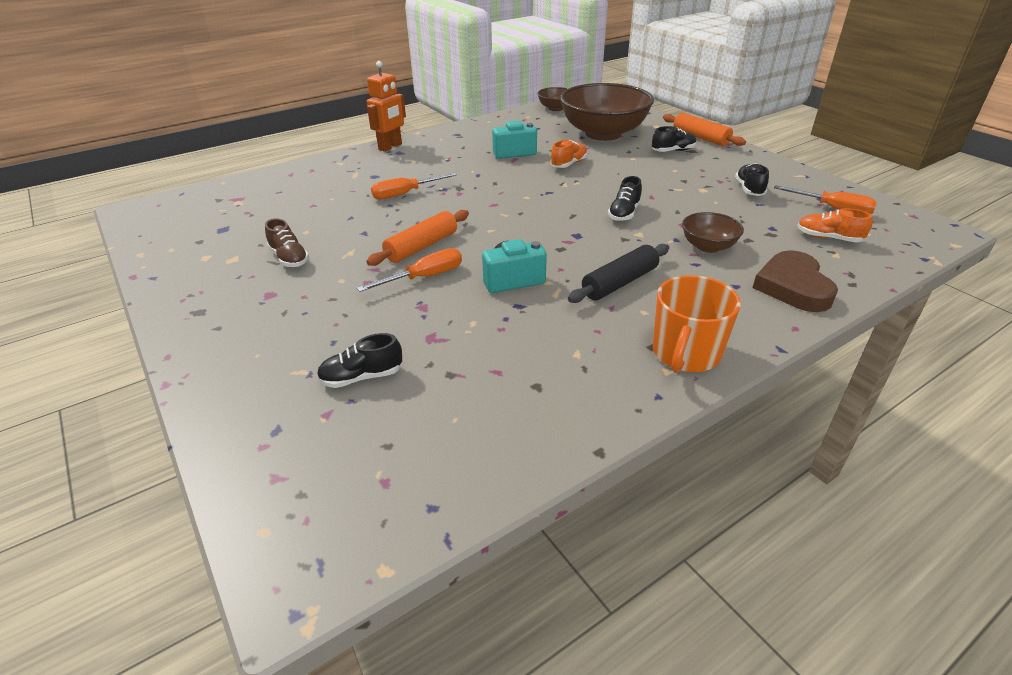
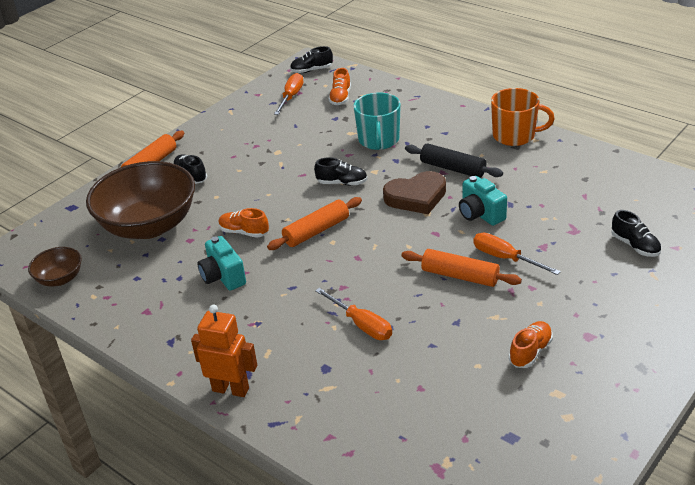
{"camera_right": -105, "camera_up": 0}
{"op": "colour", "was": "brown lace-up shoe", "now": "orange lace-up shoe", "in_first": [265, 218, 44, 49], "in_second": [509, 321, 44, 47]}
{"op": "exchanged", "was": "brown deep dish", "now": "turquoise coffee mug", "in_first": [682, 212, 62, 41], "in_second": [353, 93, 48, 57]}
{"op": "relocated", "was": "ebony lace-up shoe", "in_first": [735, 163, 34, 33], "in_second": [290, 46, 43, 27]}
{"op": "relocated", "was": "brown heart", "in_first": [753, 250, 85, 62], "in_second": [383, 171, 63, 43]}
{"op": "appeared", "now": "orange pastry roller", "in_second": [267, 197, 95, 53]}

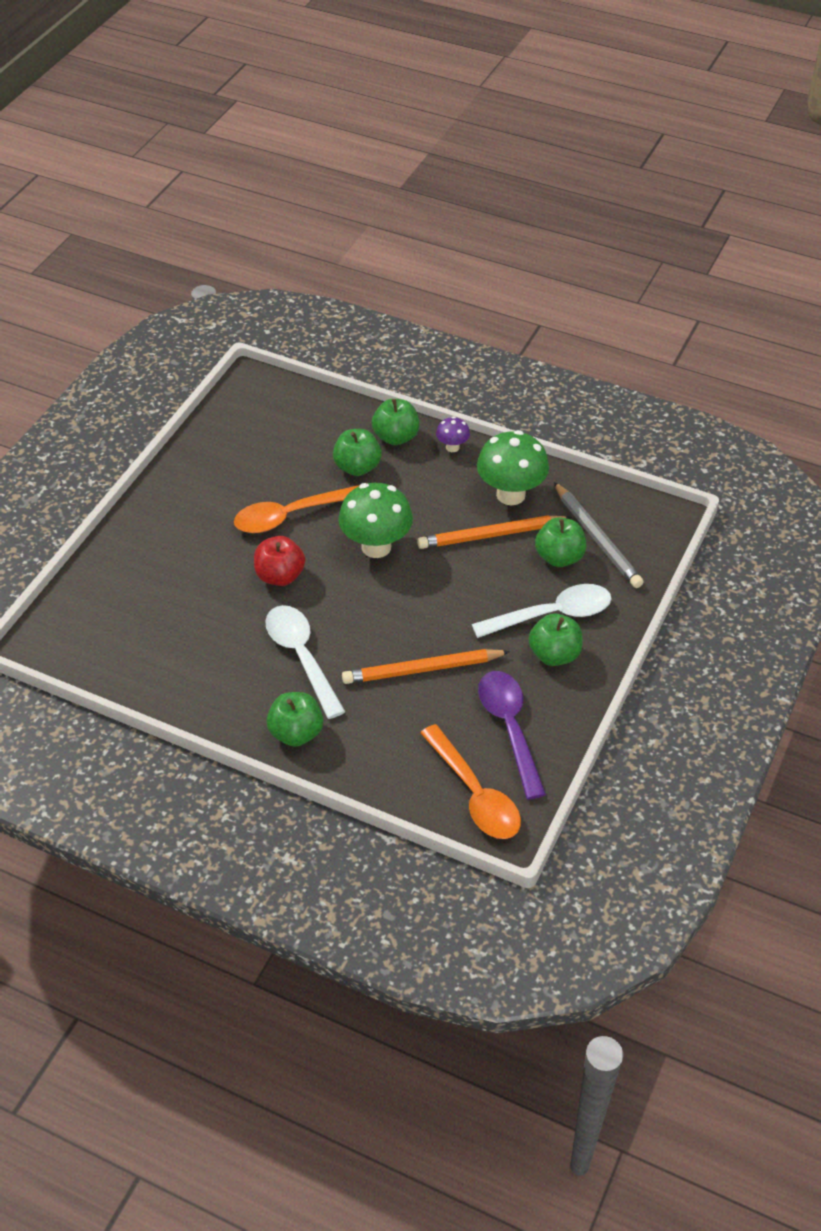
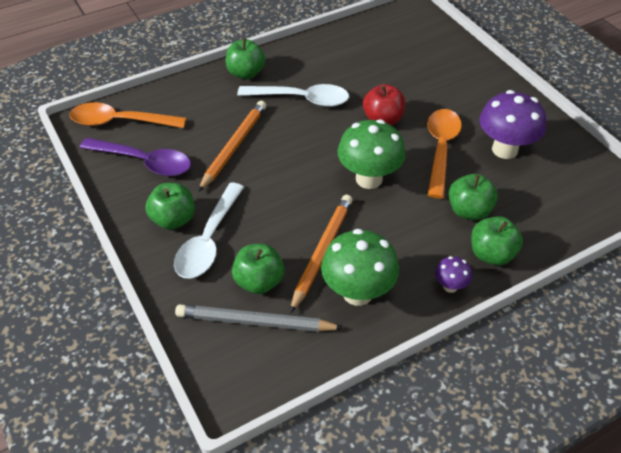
{"camera_right": 125, "camera_up": 0}
{"op": "appeared", "now": "violet toadstool", "in_second": [479, 90, 67, 69]}

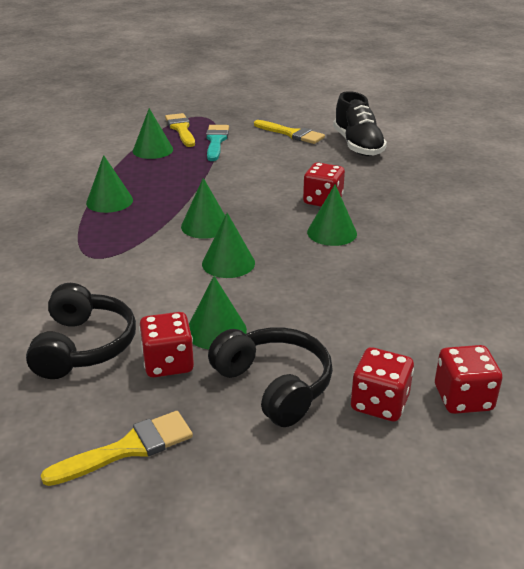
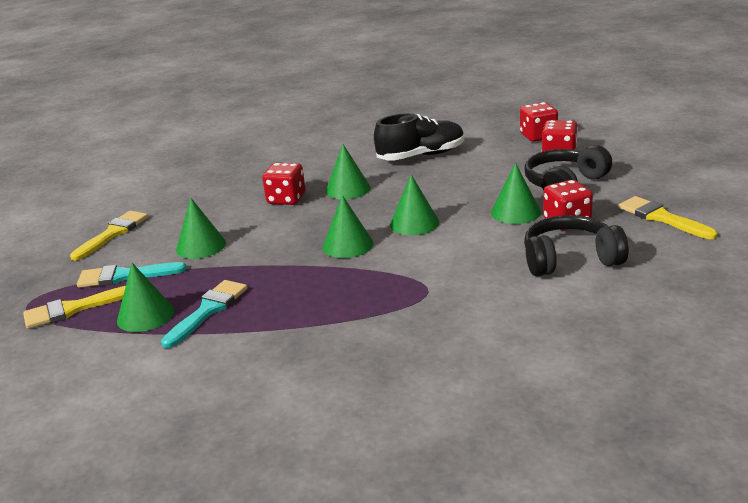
{"camera_right": -95, "camera_up": -5}
{"op": "relocated", "was": "green cone", "in_first": [86, 155, 47, 58], "in_second": [176, 198, 50, 61]}
{"op": "relocated", "was": "ebony lace-up shoe", "in_first": [333, 91, 54, 65], "in_second": [374, 113, 90, 47]}
{"op": "appeared", "now": "turquoise paintbrush", "in_second": [161, 280, 87, 68]}

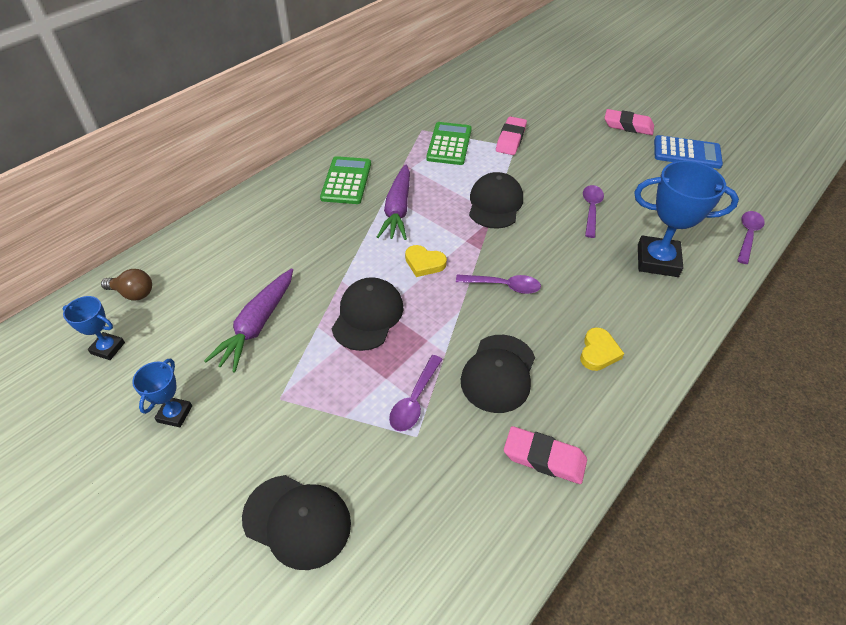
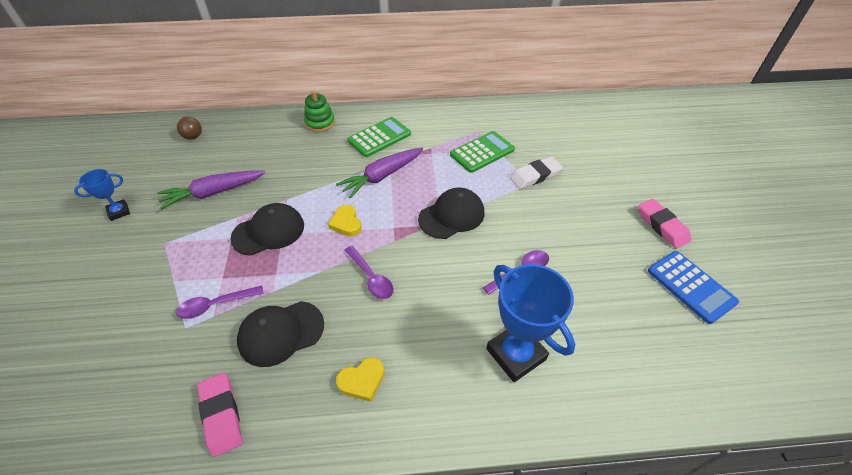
{"camera_right": 45, "camera_up": 0}
{"op": "missing", "was": "cobalt trophy", "in_first": [63, 296, 62, 64]}
{"op": "missing", "was": "ebony peaked cap", "in_first": [242, 475, 109, 95]}
{"op": "colour", "was": "pink eraser", "now": "pure white eraser", "in_first": [496, 116, 31, 39], "in_second": [510, 156, 53, 33]}
{"op": "missing", "was": "violet tablespoon", "in_first": [737, 211, 28, 53]}
{"op": "appeared", "now": "green stacking rings", "in_second": [304, 90, 31, 42]}

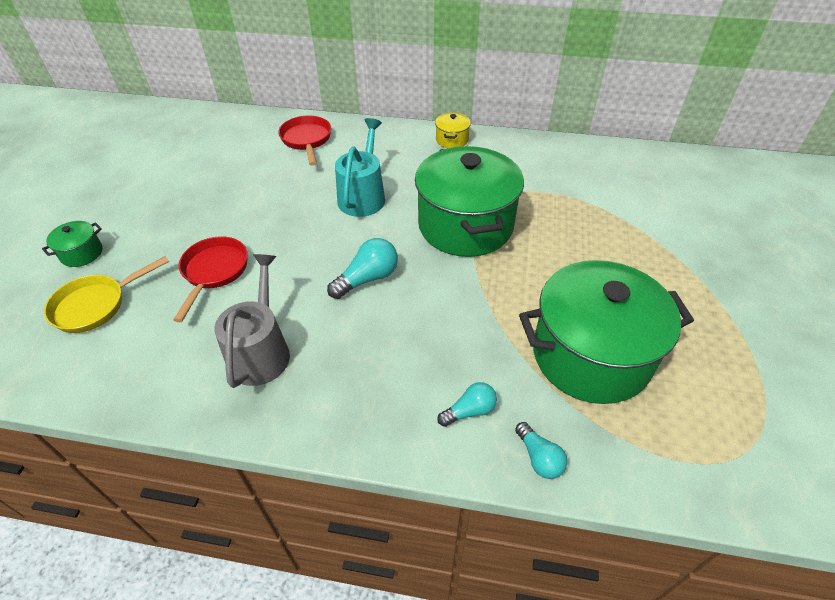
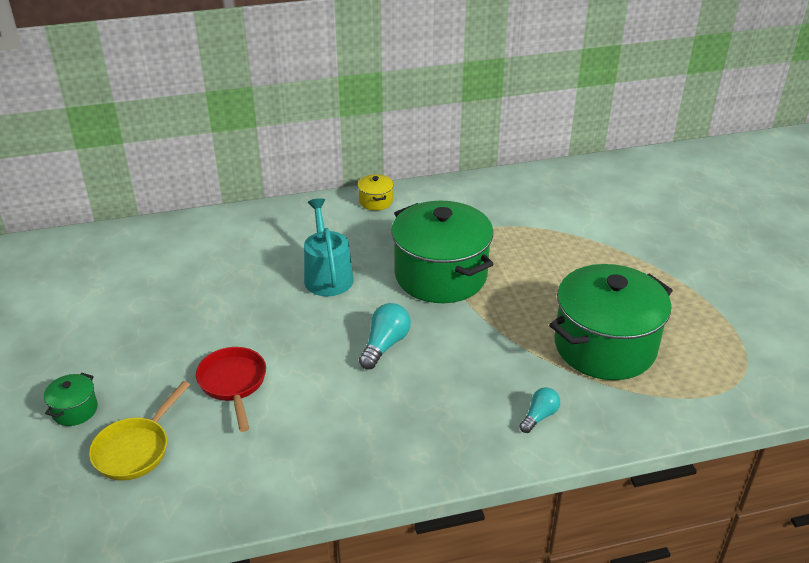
{"camera_right": -25, "camera_up": -10}
{"op": "missing", "was": "gray watering pot", "in_first": [214, 254, 76, 134]}
{"op": "missing", "was": "crimson frying pan", "in_first": [278, 116, 53, 50]}
{"op": "missing", "was": "turquoise light bulb", "in_first": [515, 422, 52, 57]}

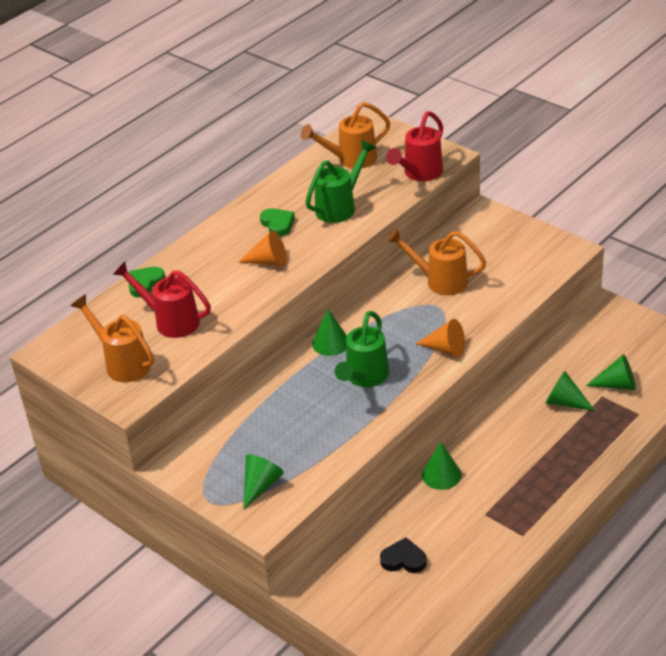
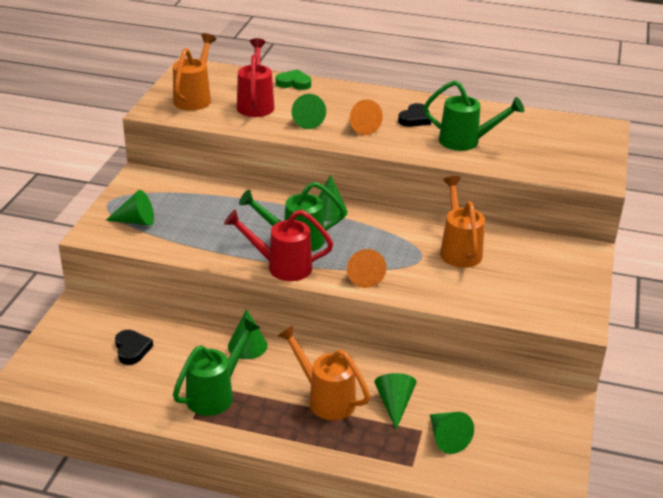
{"camera_right": 60, "camera_up": -5}
{"op": "colour", "was": "green heart", "now": "ebony heart", "in_first": [260, 208, 35, 29], "in_second": [398, 103, 33, 24]}
{"op": "relocated", "was": "orange watering pot", "in_first": [301, 102, 90, 67], "in_second": [277, 325, 93, 95]}
{"op": "relocated", "was": "crimson watering pot", "in_first": [386, 111, 57, 70], "in_second": [224, 210, 109, 71]}
{"op": "appeared", "now": "green watering pot", "in_second": [173, 318, 88, 98]}
{"op": "appeared", "now": "green cone", "in_second": [292, 94, 34, 35]}

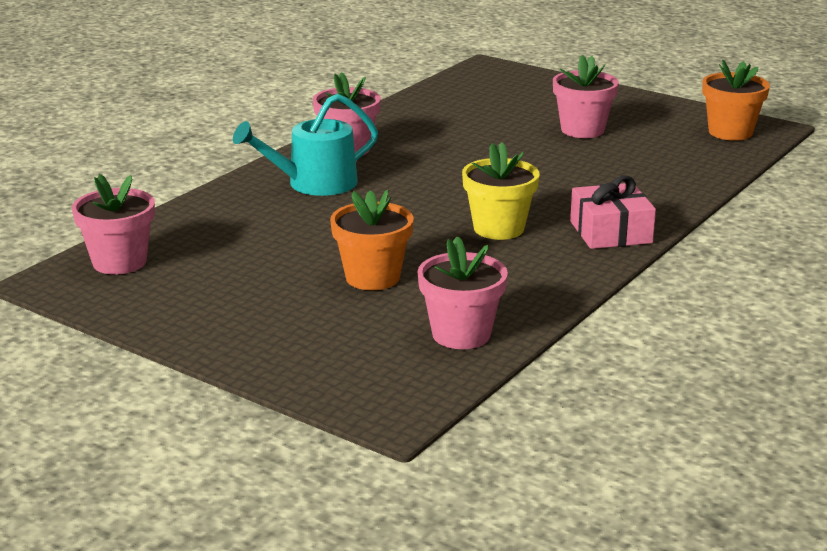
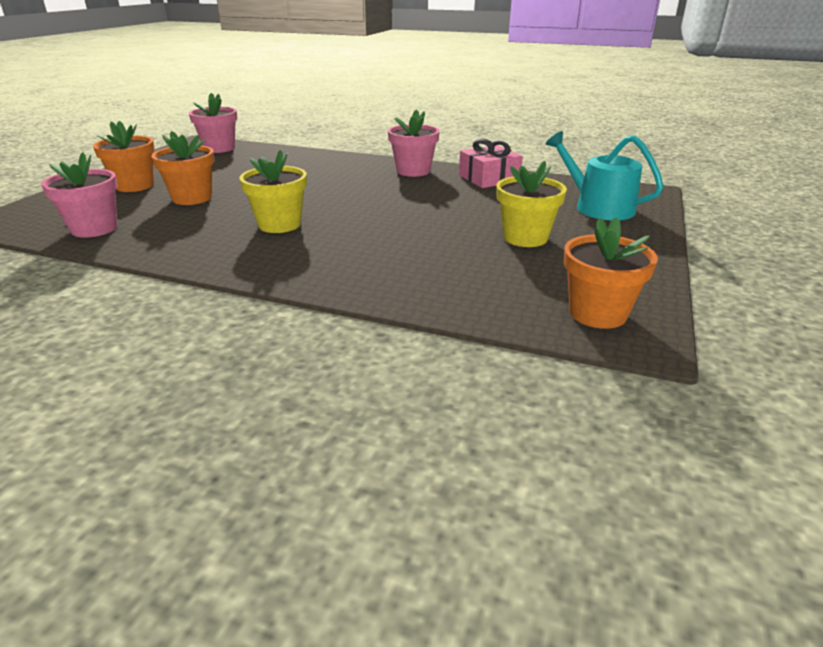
{"camera_right": 75, "camera_up": 5}
{"op": "relocated", "was": "turquoise watering pot", "in_first": [233, 94, 145, 102], "in_second": [546, 131, 118, 89]}
{"op": "colour", "was": "pink potted plant", "now": "yellow potted plant", "in_first": [553, 55, 66, 83], "in_second": [496, 161, 71, 86]}
{"op": "relocated", "was": "pink gift", "in_first": [570, 176, 86, 73], "in_second": [459, 138, 64, 50]}
{"op": "appeared", "now": "orange potted plant", "in_second": [93, 121, 62, 71]}

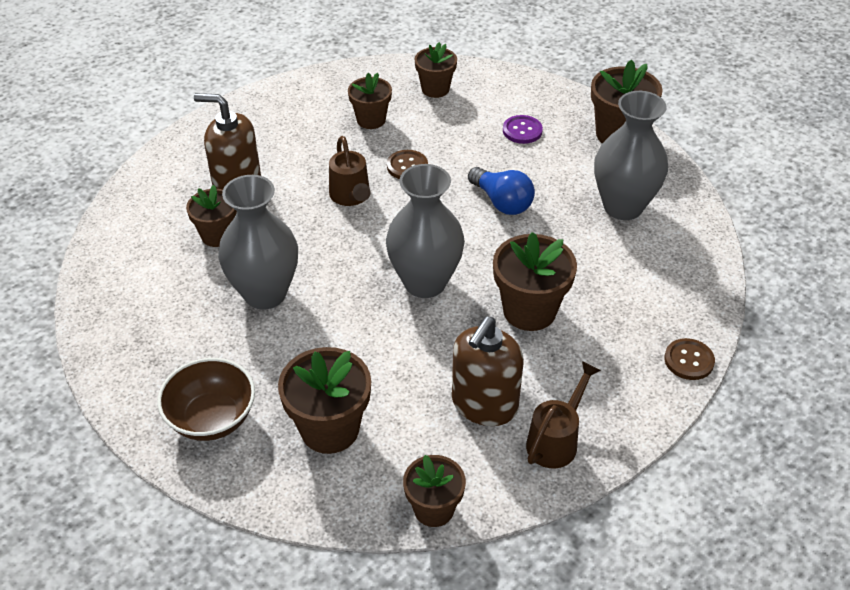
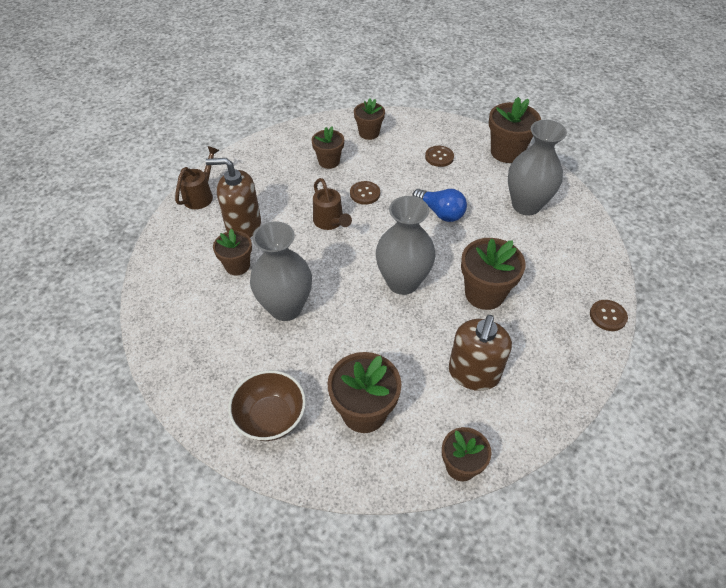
{"camera_right": -10, "camera_up": 5}
{"op": "colour", "was": "violet button", "now": "brown button", "in_first": [503, 115, 40, 29], "in_second": [425, 146, 29, 21]}
{"op": "relocated", "was": "brown watering pot", "in_first": [526, 361, 75, 107], "in_second": [175, 146, 44, 63]}

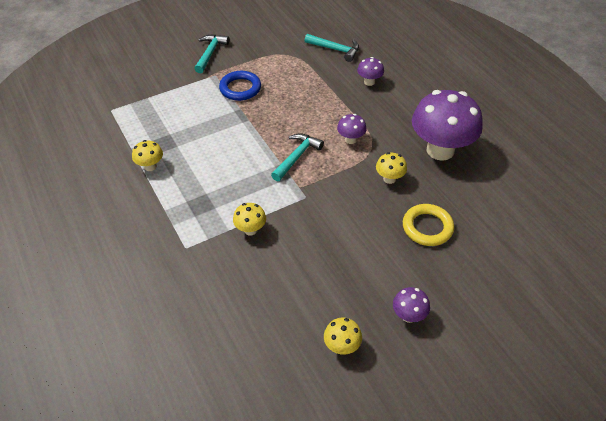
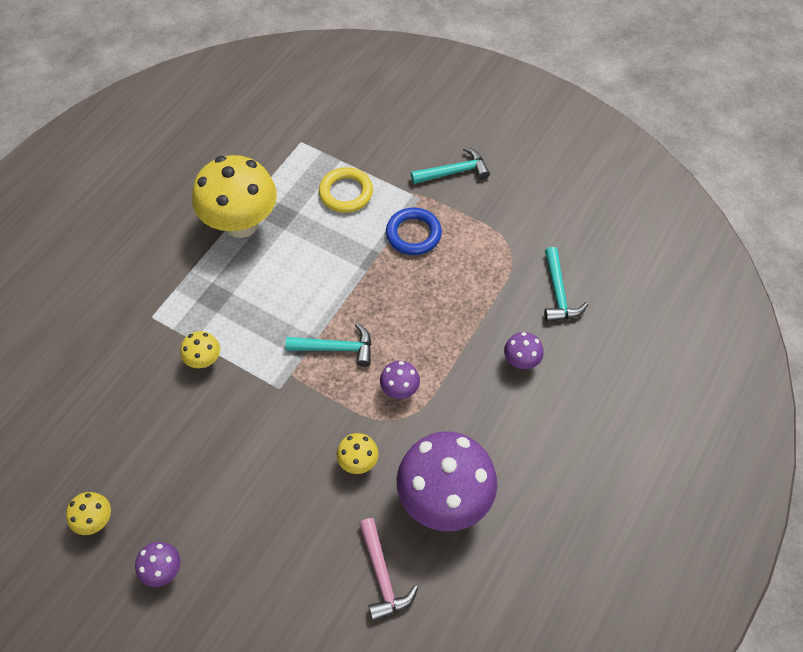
{"camera_right": 60, "camera_up": 10}
{"op": "size", "was": "yellow toadstool", "in_first": [132, 140, 31, 31], "in_second": [192, 155, 85, 83], "ratio": 2.28}
{"op": "relocated", "was": "yellow hoop", "in_first": [403, 204, 51, 42], "in_second": [319, 167, 54, 46]}
{"op": "appeared", "now": "pink hammer", "in_second": [359, 518, 59, 103]}

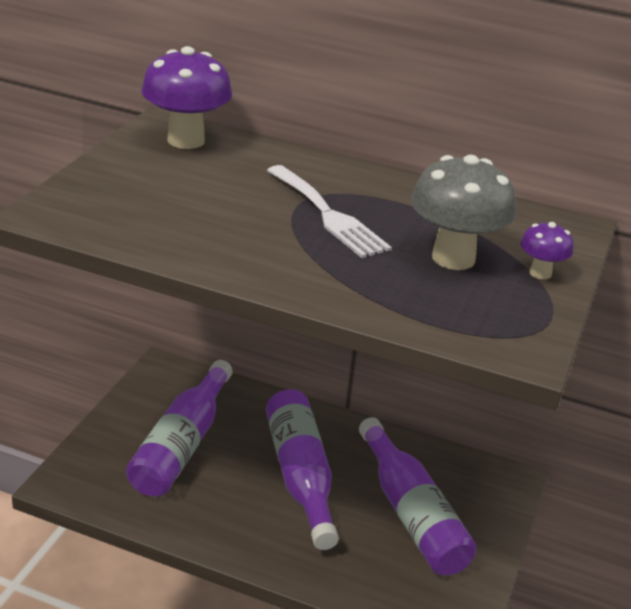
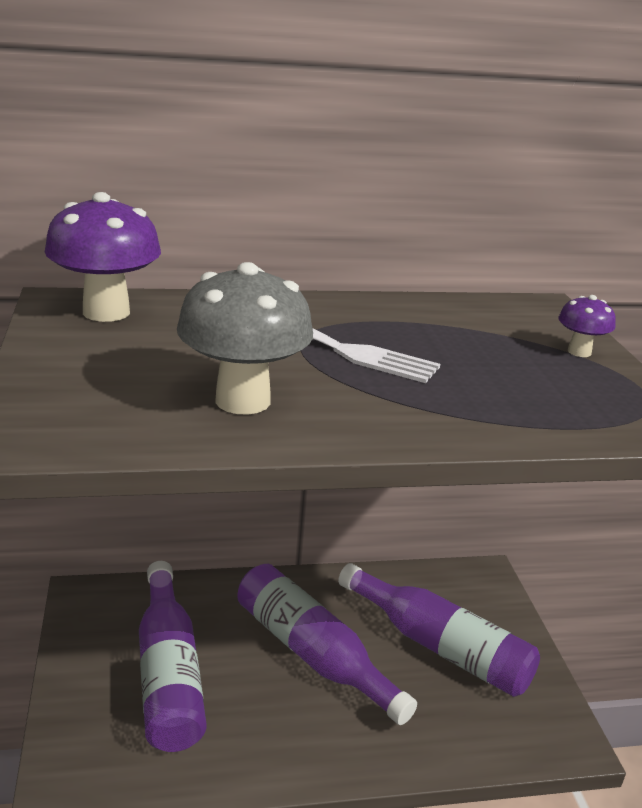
{"camera_right": -30, "camera_up": -5}
{"op": "relocated", "was": "gray toadstool", "in_first": [411, 155, 105, 115], "in_second": [177, 262, 136, 153]}

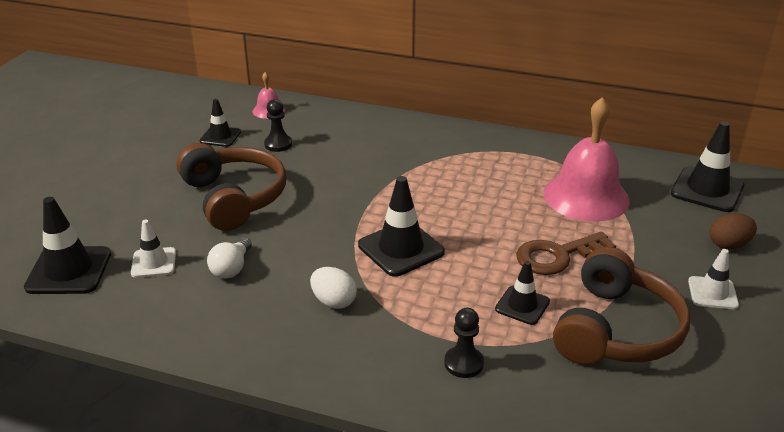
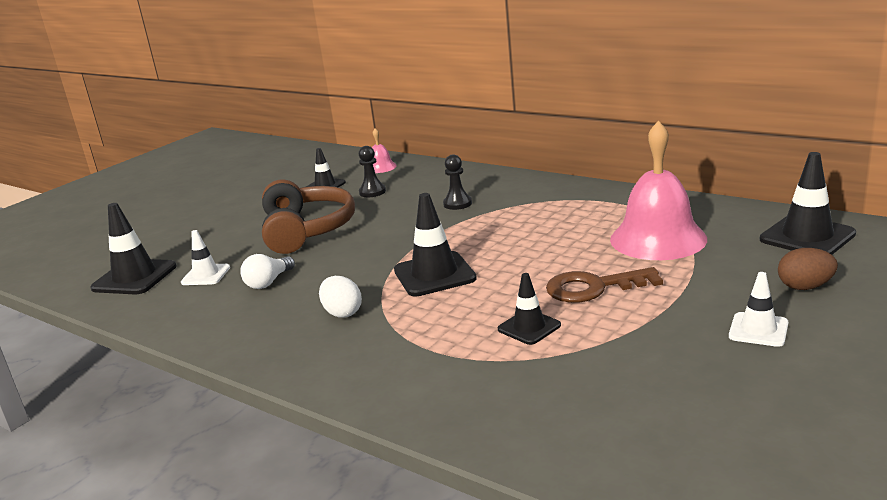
{"camera_right": 20, "camera_up": -10}
{"op": "relocated", "was": "ebony chess pawn", "in_first": [444, 308, 40, 70], "in_second": [443, 154, 29, 56]}
{"op": "missing", "was": "brown over-ear headphones", "in_first": [553, 247, 137, 118]}

